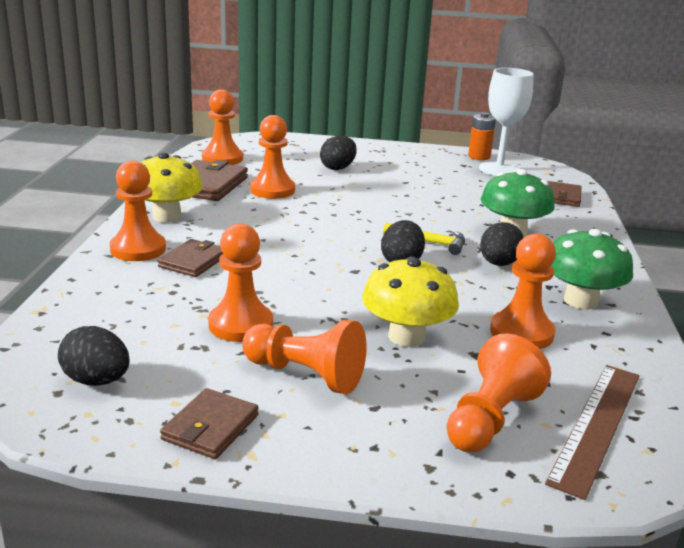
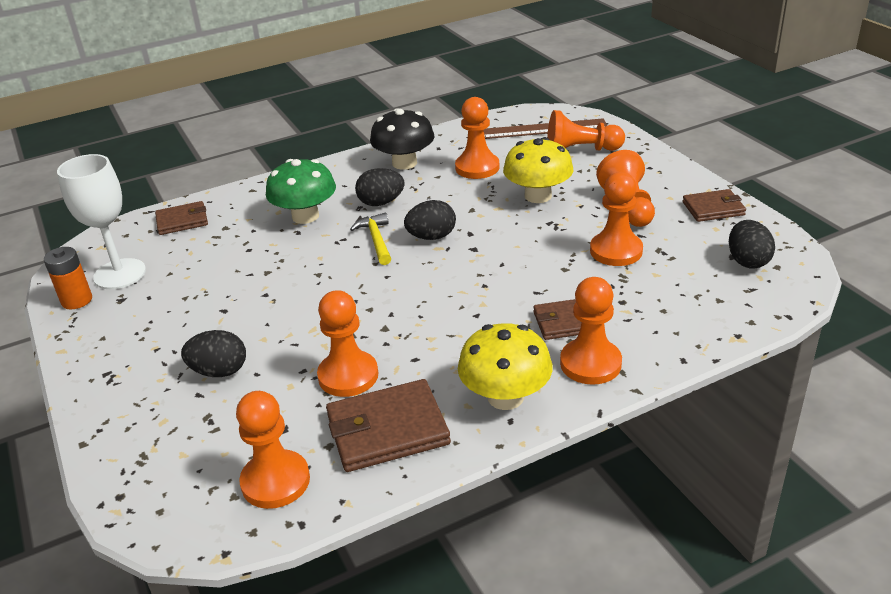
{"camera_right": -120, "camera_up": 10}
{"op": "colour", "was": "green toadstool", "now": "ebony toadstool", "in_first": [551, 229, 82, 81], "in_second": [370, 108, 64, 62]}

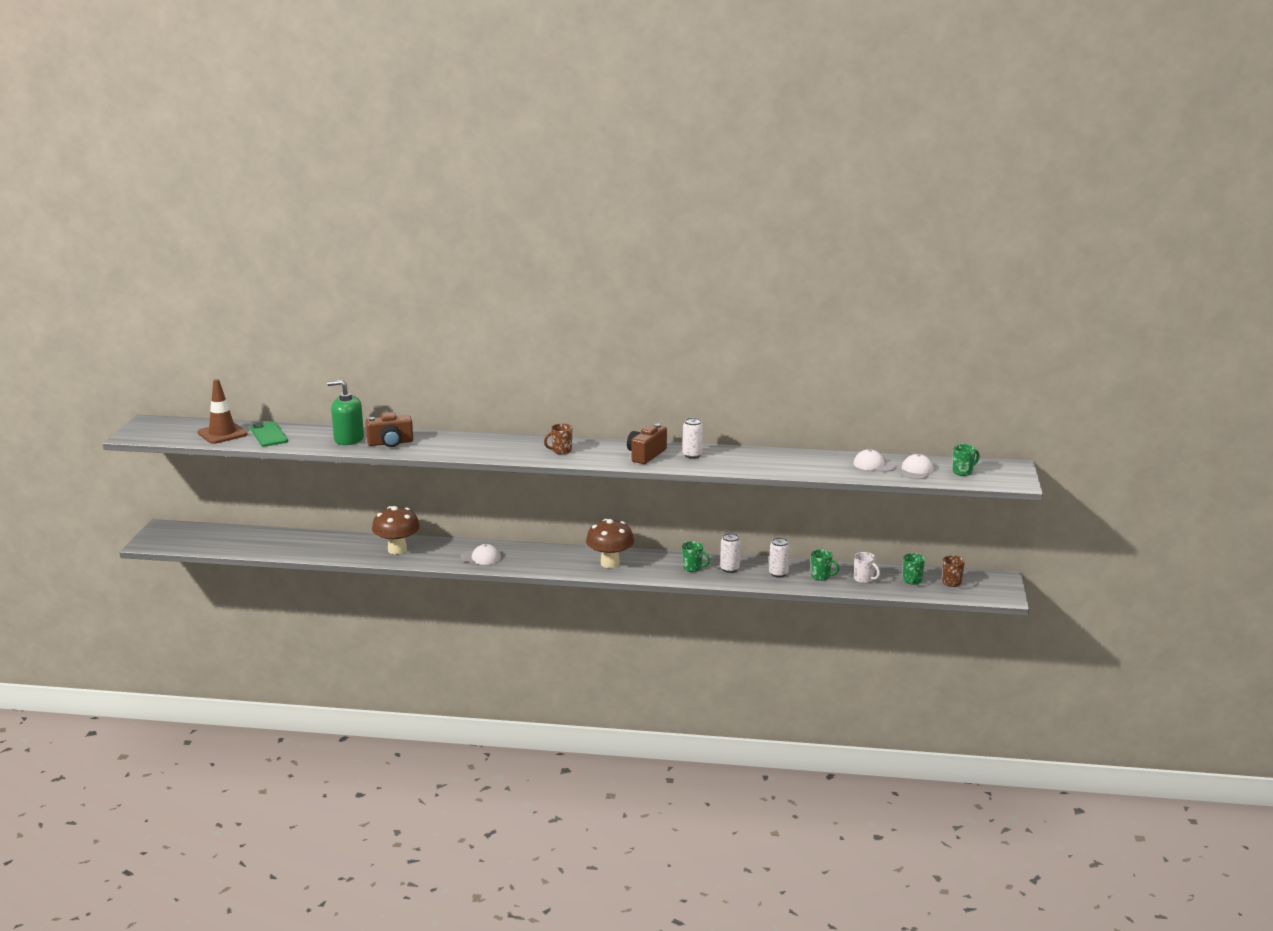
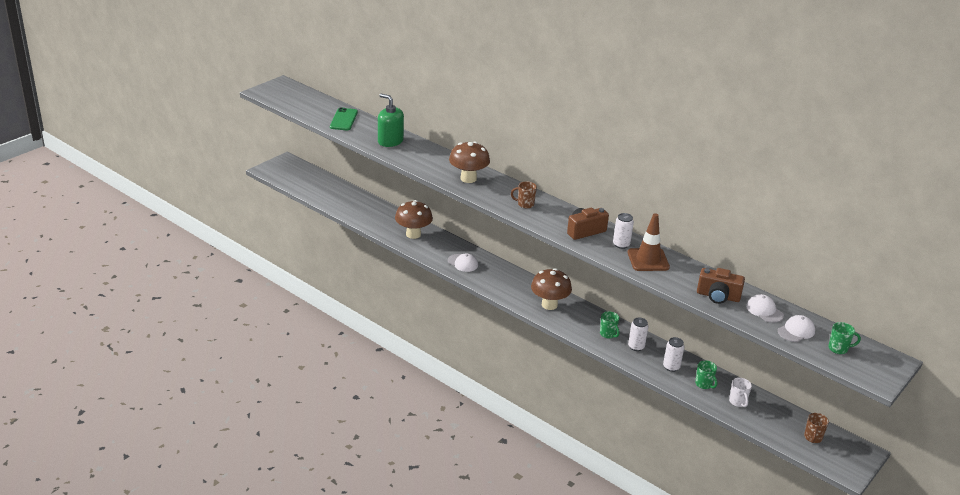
{"camera_right": 30, "camera_up": 10}
{"op": "relocated", "was": "brown safety cone", "in_first": [197, 379, 51, 65], "in_second": [627, 213, 43, 58]}
{"op": "relocated", "was": "brown photo camera", "in_first": [365, 412, 48, 35], "in_second": [697, 268, 48, 36]}
{"op": "missing", "was": "green coffee mug", "in_first": [903, 553, 22, 32]}
{"op": "appeared", "now": "brown toadstool", "in_second": [449, 141, 41, 42]}

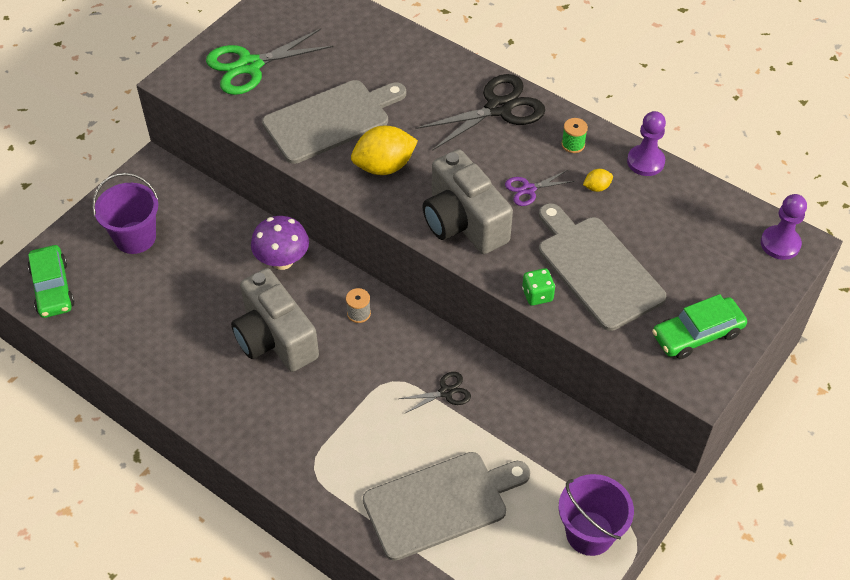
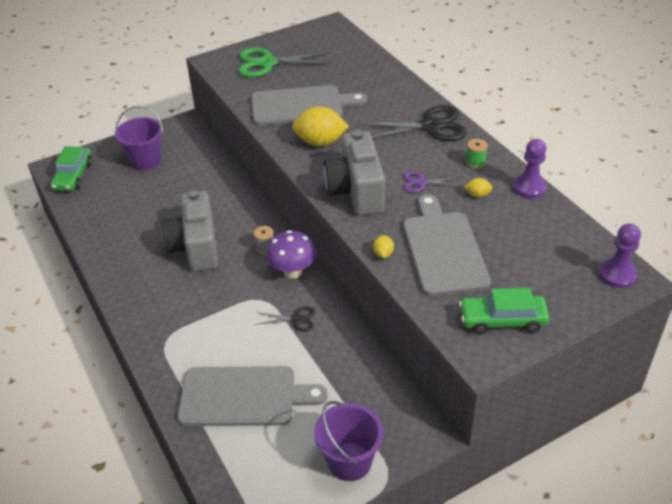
{"camera_right": 25, "camera_up": -10}
{"op": "relocated", "was": "violet toadstool", "in_first": [251, 216, 58, 54], "in_second": [266, 230, 50, 49]}
{"op": "exchanged", "was": "green die", "now": "yellow citrus fruit", "in_first": [522, 268, 33, 38], "in_second": [373, 235, 21, 23]}

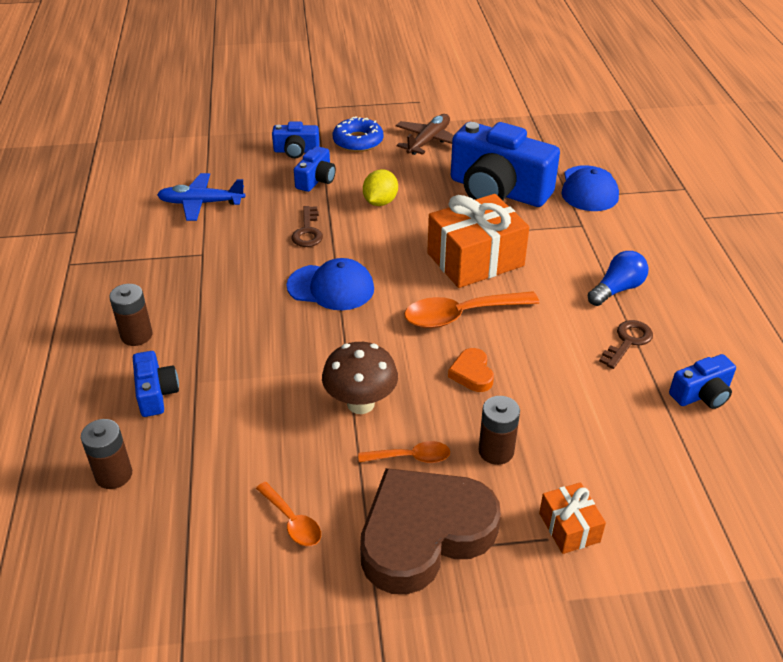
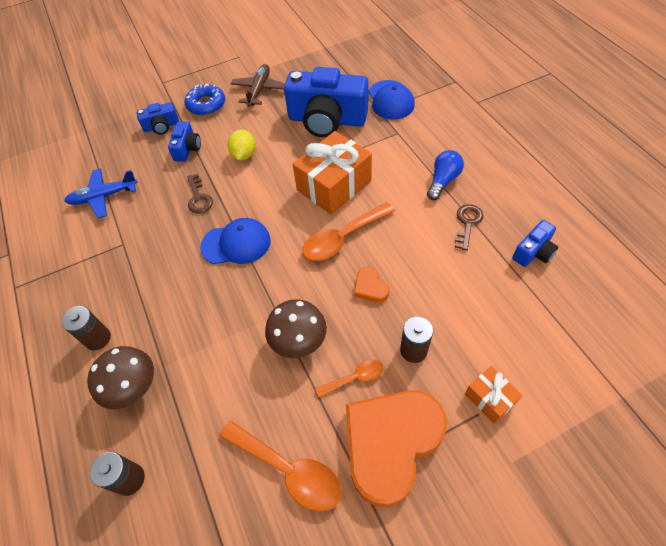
{"camera_right": -15, "camera_up": 15}
{"op": "exchanged", "was": "cobalt photo camera", "now": "brown toadstool", "in_first": [133, 351, 46, 66], "in_second": [87, 346, 67, 63]}
{"op": "size", "was": "orange tablespoon", "in_first": [256, 482, 65, 64], "in_second": [219, 420, 123, 91], "ratio": 1.79}
{"op": "colour", "was": "brown heart", "now": "orange heart", "in_first": [360, 468, 141, 126], "in_second": [346, 390, 101, 117]}

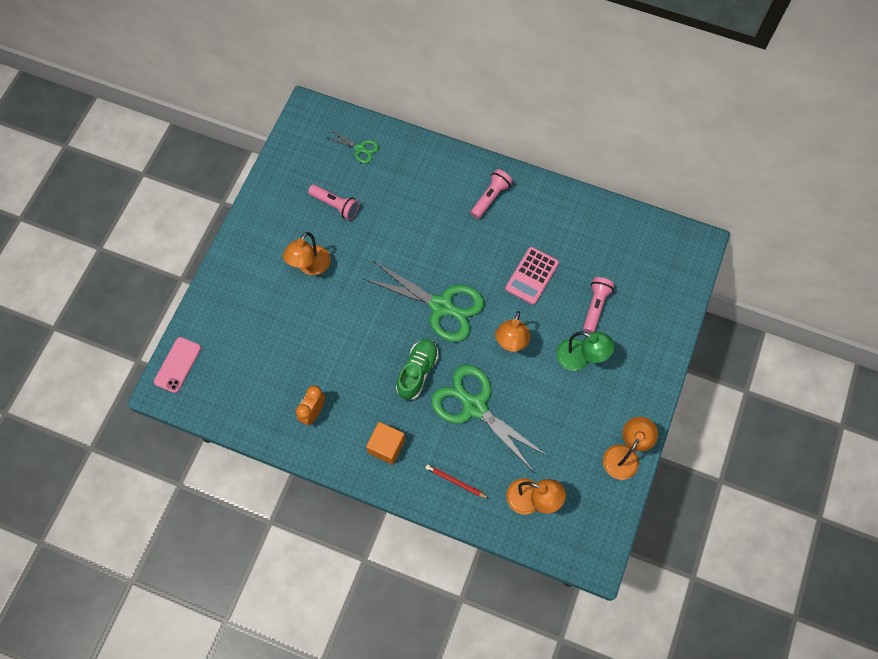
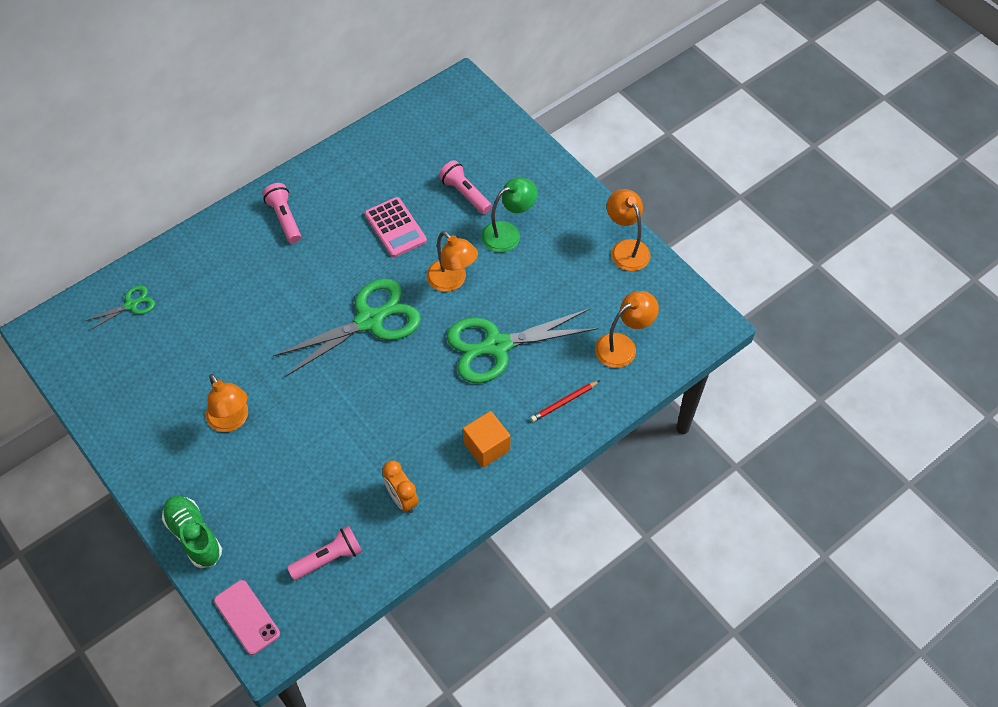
{"camera_right": -60, "camera_up": -10}
{"op": "relocated", "was": "pink torch", "in_first": [308, 184, 51, 36], "in_second": [287, 526, 75, 54]}
{"op": "relocated", "was": "green lace-up shoe", "in_first": [396, 339, 43, 61], "in_second": [162, 496, 60, 72]}

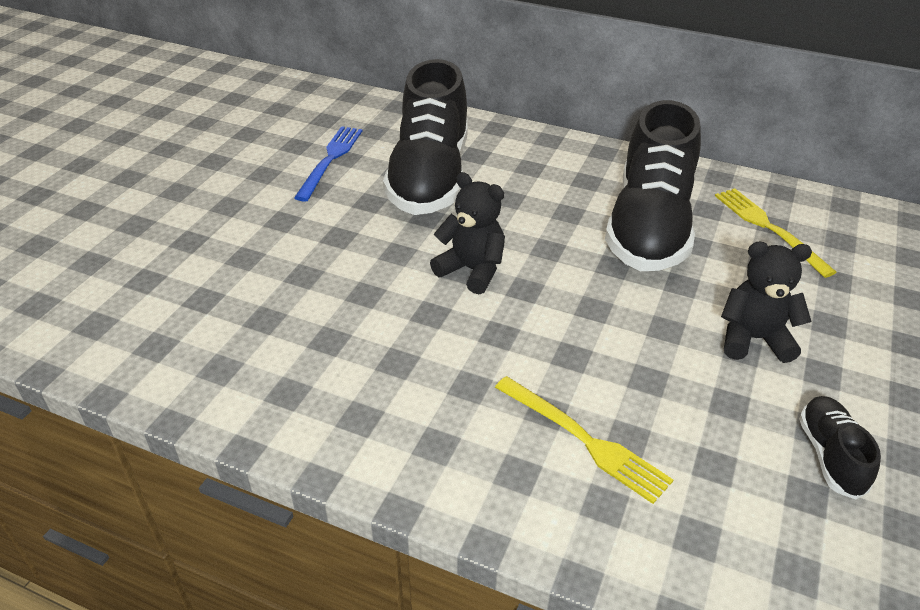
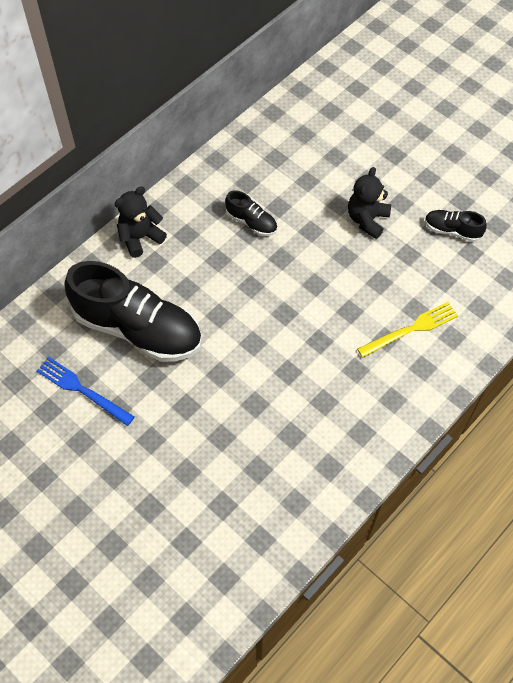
{"camera_right": -70, "camera_up": 20}
{"op": "relocated", "was": "ebony teddy bear", "in_first": [430, 172, 75, 122], "in_second": [114, 186, 53, 72]}
{"op": "size", "was": "ebony lace-up shoe", "in_first": [605, 100, 96, 171], "in_second": [225, 191, 52, 45], "ratio": 0.44}
{"op": "missing", "was": "yellow table fork", "in_first": [715, 188, 122, 90]}

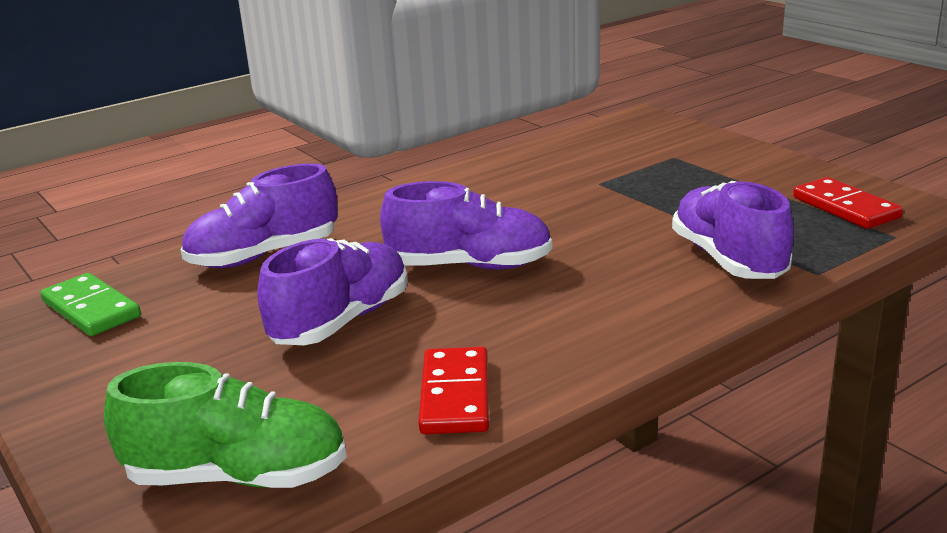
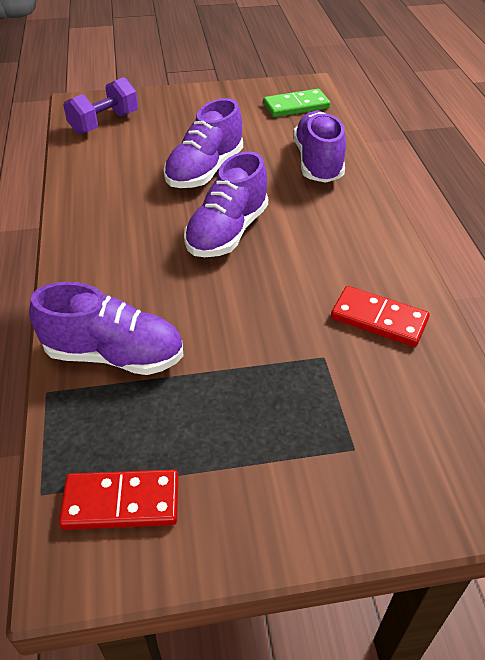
{"camera_right": 115, "camera_up": 20}
{"op": "exchanged", "was": "green lace-up shoe", "now": "violet free weight", "in_first": [104, 362, 243, 126], "in_second": [63, 77, 75, 57]}
{"op": "spun", "was": "violet lace-up shoe", "in_first": [257, 238, 151, 107], "in_second": [164, 98, 79, 90], "clockwise": 60}
{"op": "relocated", "was": "crimson domino piece", "in_first": [418, 347, 71, 87], "in_second": [331, 286, 99, 61]}

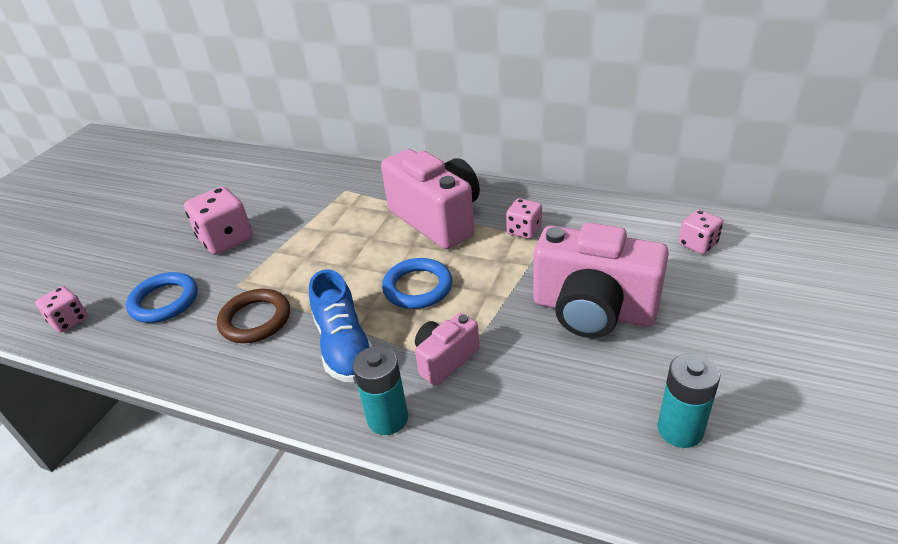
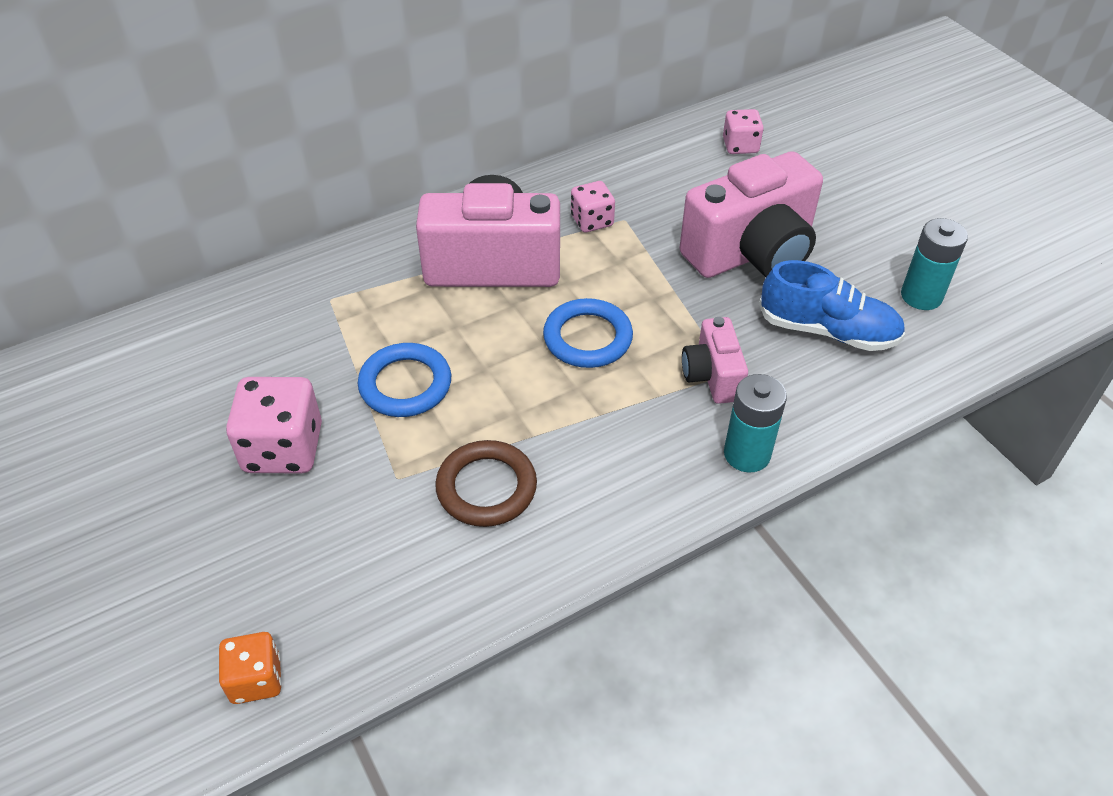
{"camera_right": -55, "camera_up": 10}
{"op": "colour", "was": "pink die", "now": "orange die", "in_first": [35, 286, 53, 47], "in_second": [219, 632, 63, 72]}
{"op": "relocated", "was": "cobalt hoop", "in_first": [126, 272, 72, 51], "in_second": [358, 343, 93, 74]}
{"op": "relocated", "was": "cobalt lace-up shoe", "in_first": [309, 269, 63, 113], "in_second": [759, 260, 146, 91]}

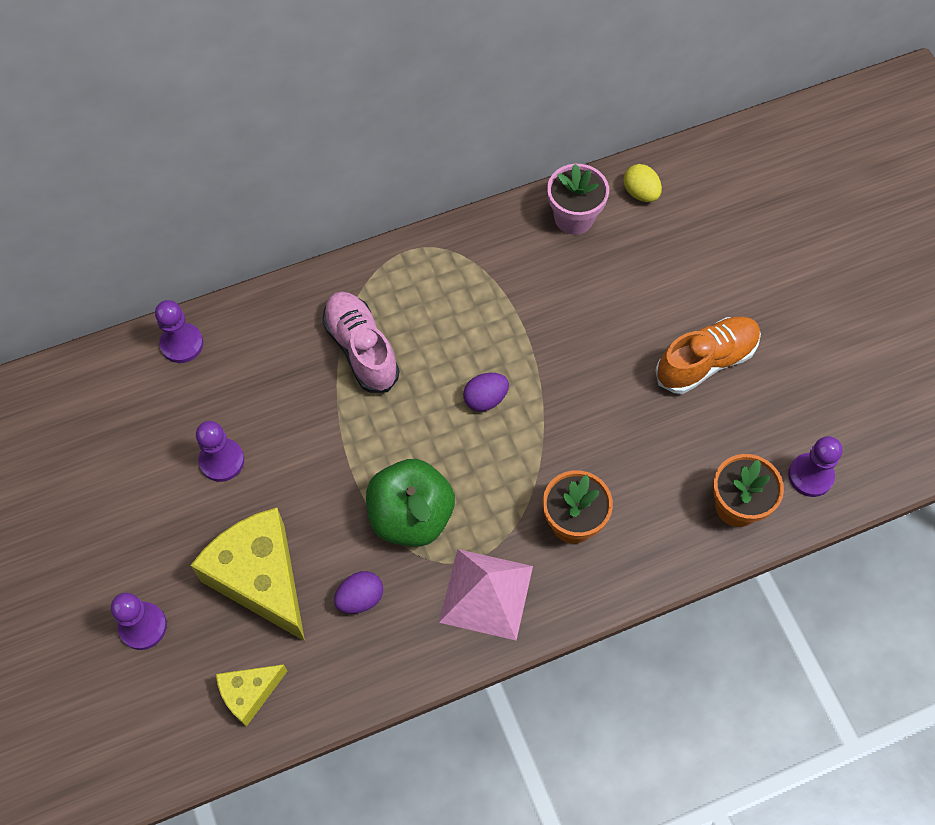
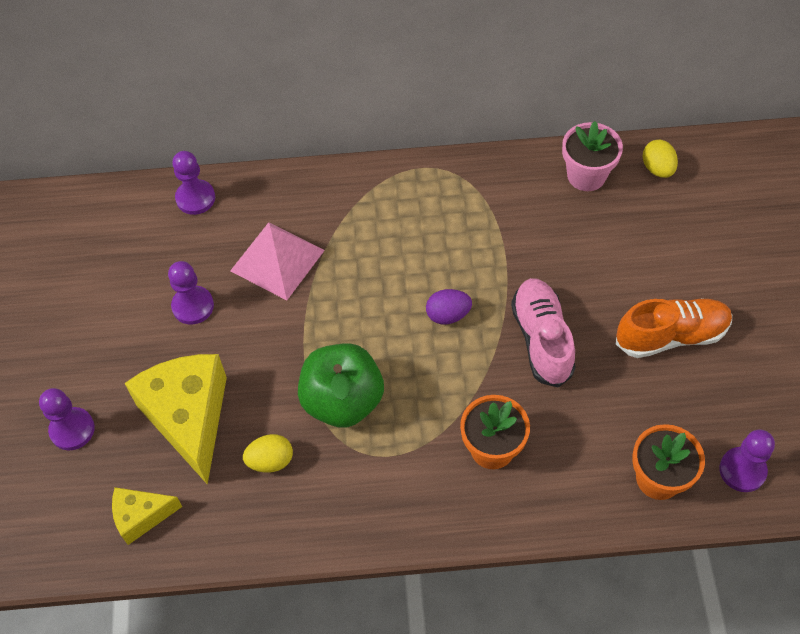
{"camera_right": 20, "camera_up": -5}
{"op": "relocated", "was": "pink lace-up shoe", "in_first": [322, 291, 78, 102], "in_second": [511, 278, 64, 110]}
{"op": "colour", "was": "violet egg shape", "now": "yellow egg shape", "in_first": [334, 571, 49, 43], "in_second": [243, 434, 50, 39]}
{"op": "relocated", "was": "pink pyramid", "in_first": [439, 549, 94, 91], "in_second": [230, 222, 95, 78]}

